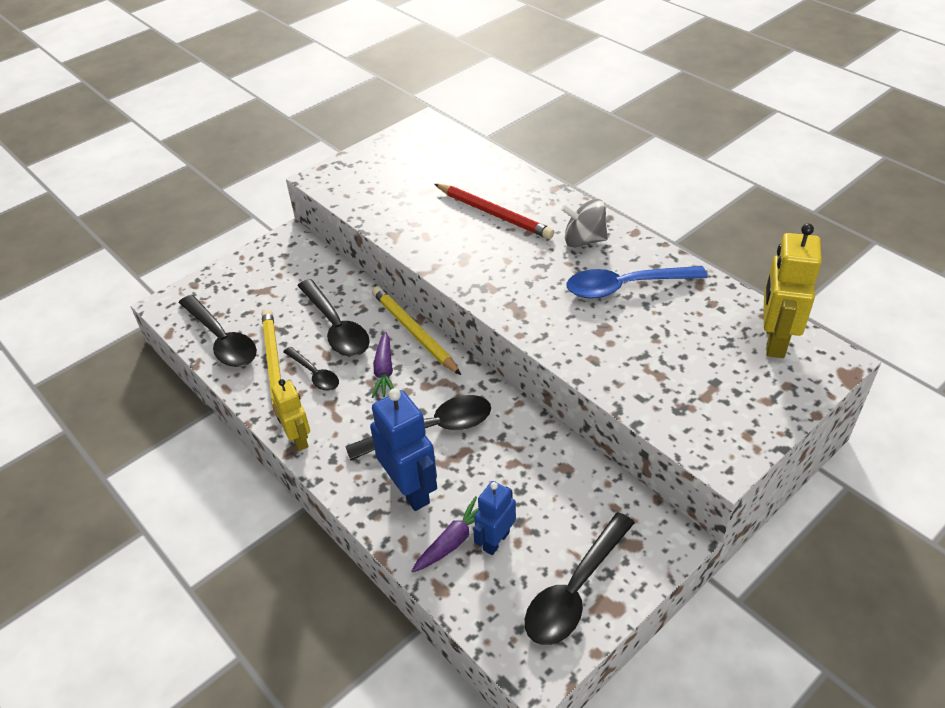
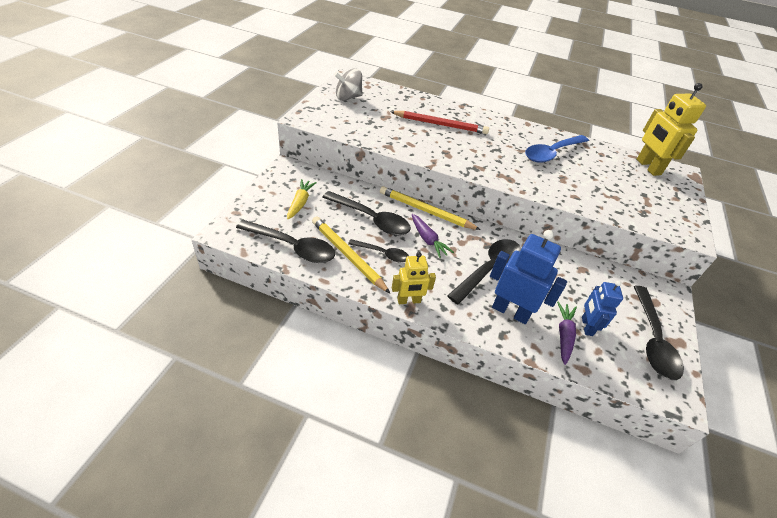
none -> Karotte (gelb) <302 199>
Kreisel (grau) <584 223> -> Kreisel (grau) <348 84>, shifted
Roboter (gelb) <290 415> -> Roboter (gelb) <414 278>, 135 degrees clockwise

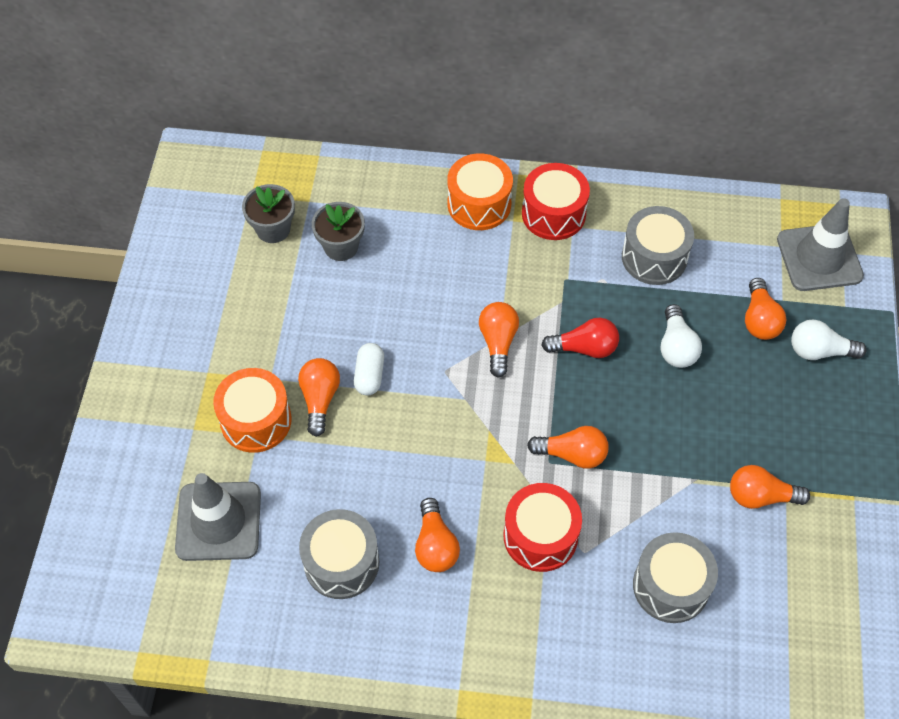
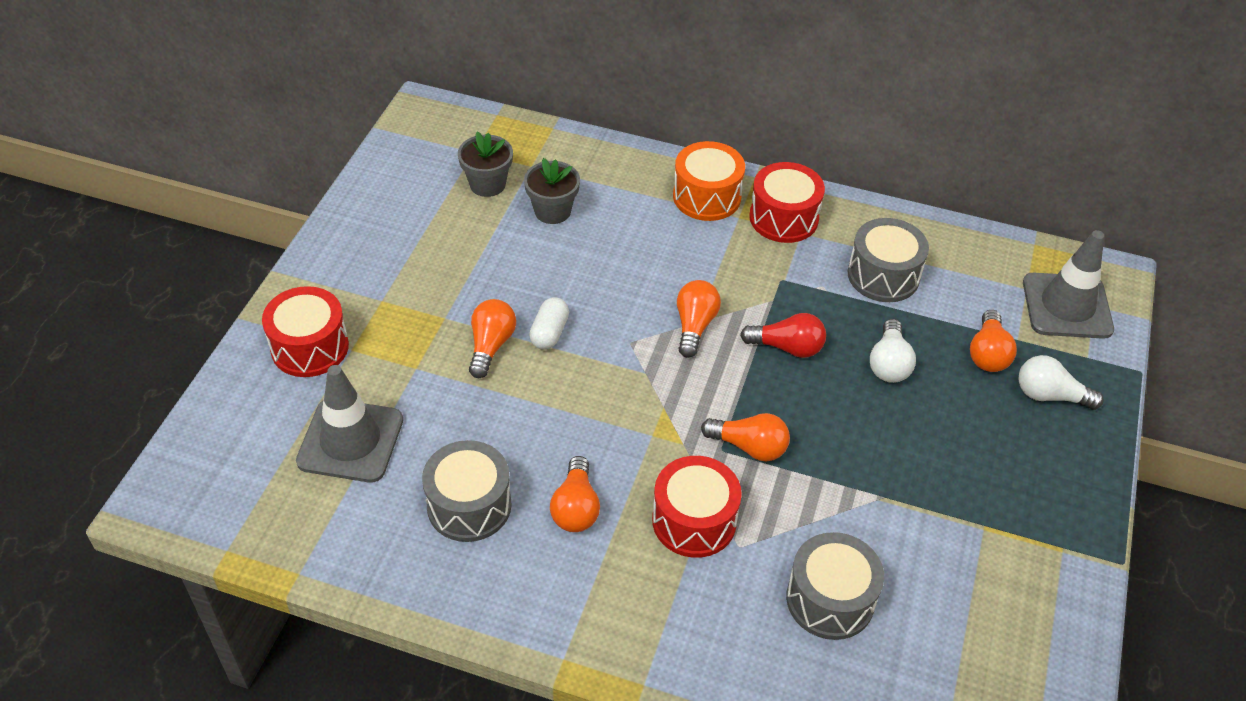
none -> Trommel (rot) <305 331>
Trommel (orange) <252 410> -> none
Glühbirne (orange) <770 487> -> none

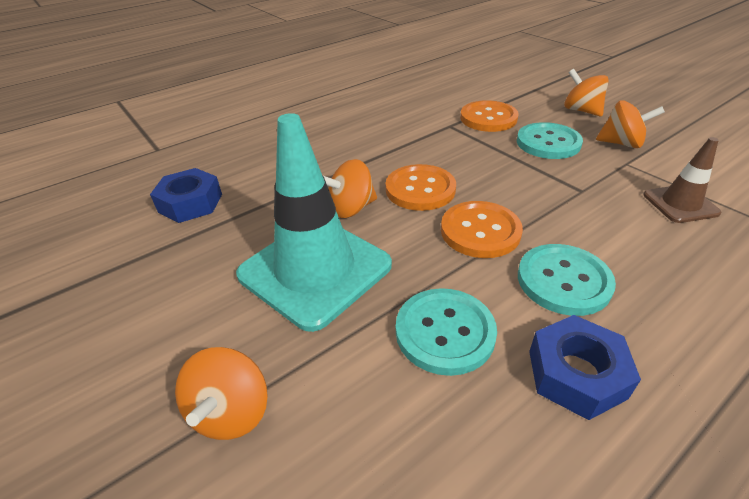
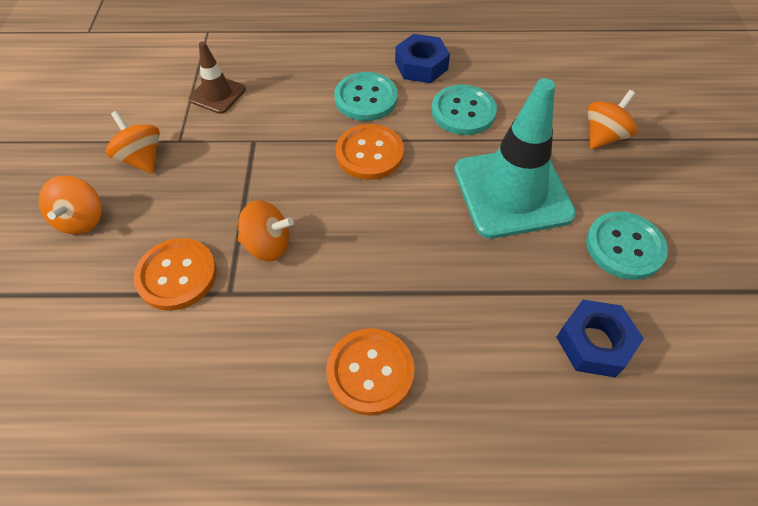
Kreisel (orange) <350 188> -> Kreisel (orange) <266 230>, shifted
Knopf (orange) <421 187> -> Knopf (orange) <370 372>, shifted
Knopf (türkis) <550 140> -> Knopf (türkis) <627 246>, shifted

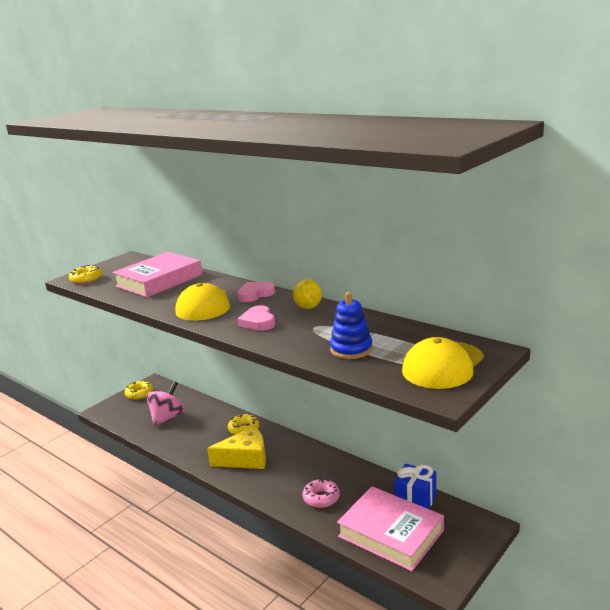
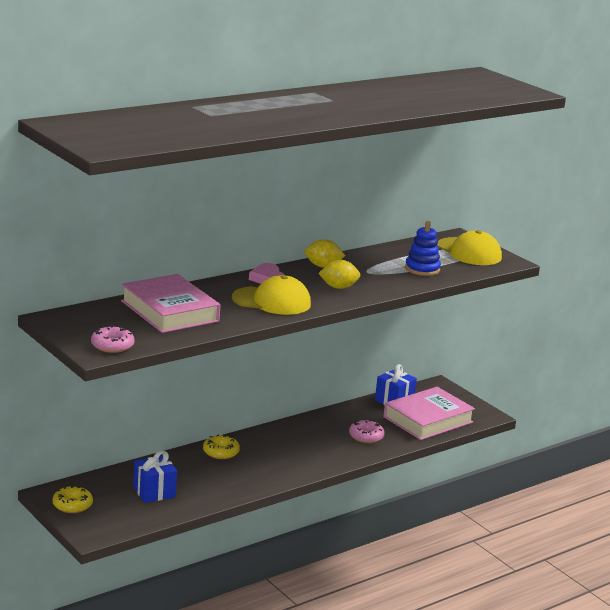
Donut (gelb) <85 274> -> Donut (rosa) <113 339>
Kreisel (rosa) <165 403> -> Geschenk (blau) <155 477>
Herz (rosa) <256 318> -> Zitrone (gelb) <339 274>
Käse (gelb) <236 447> -> none

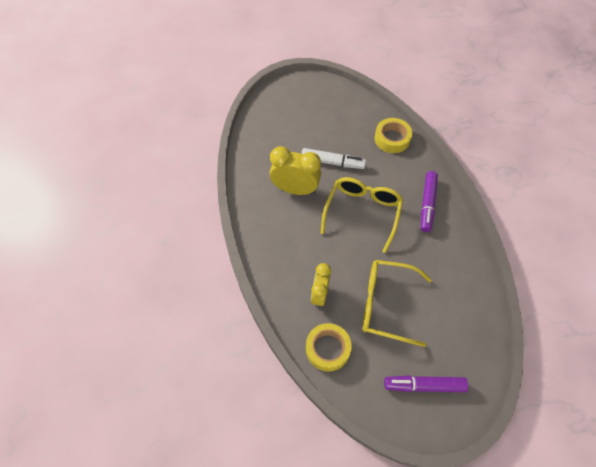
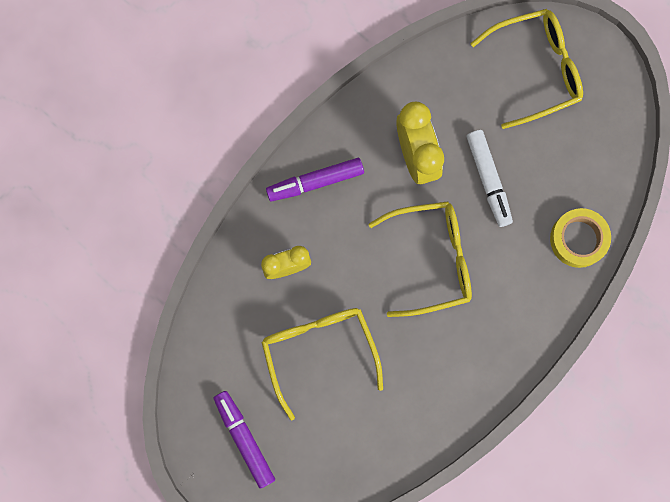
Filzstift (lila) <429 201> -> Filzstift (lila) <315 180>, shifted
none -> Brille (gelb) <527 69>
Klebeband (gelb) <329 347> -> none

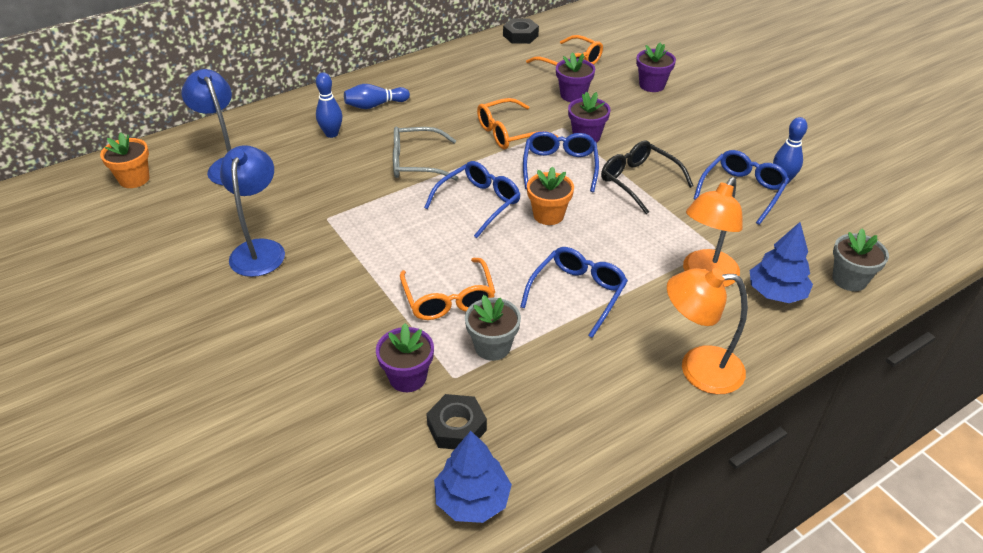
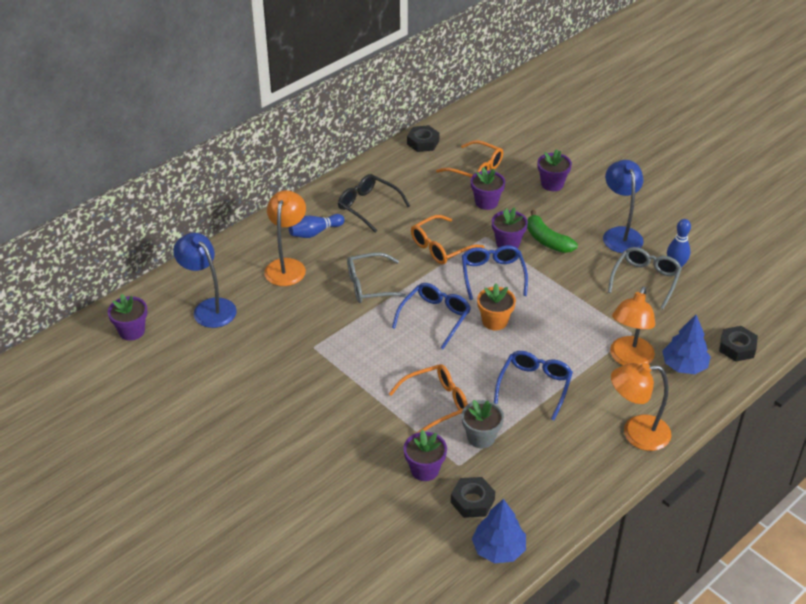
Blumentopf (orange) <125 160> -> Blumentopf (lila) <127 317>
Bowlingkegel (blau) <329 105> -> Lampe (orange) <285 238>
Brille (schwarz) <647 177> -> Brille (schwarz) <374 203>, shifted
Brille (orange) <447 289> -> Brille (orange) <428 398>, 90 degrees counterclockwise
none -> Banane (grün) <552 231>
Lampe (blau) <252 211> -> Lampe (blau) <623 206>, shifted
Brille (blau) <741 187> -> Brille (grau) <645 278>
Blumentopf (grau) <860 260> -> Sechskantmutter (schwarz) <738 344>

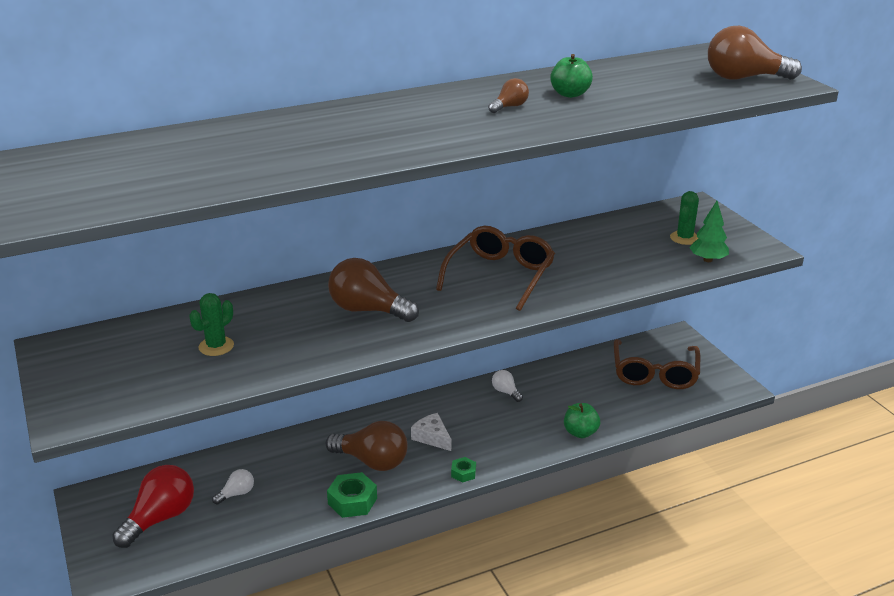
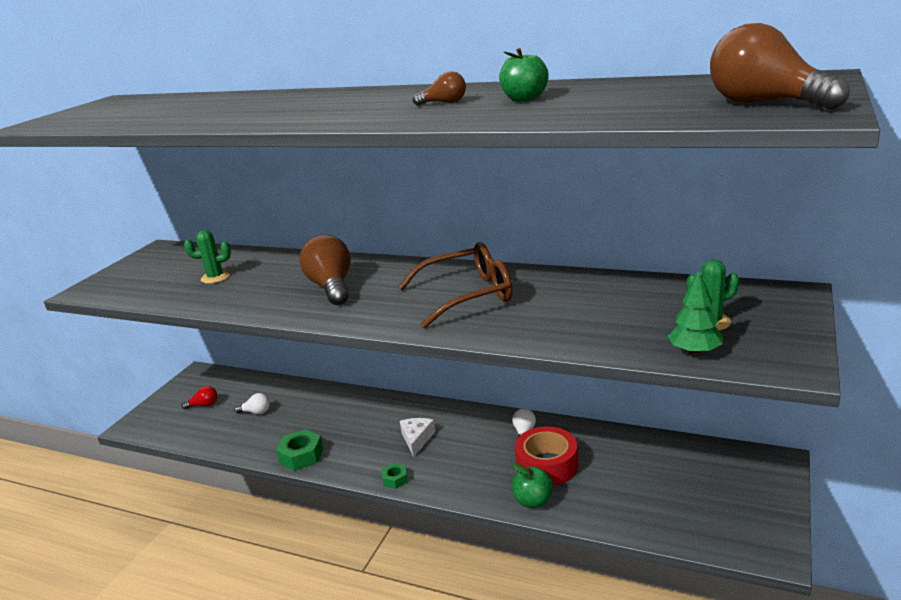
Glühbirne (rot) <153 506> -> Glühbirne (rot) <199 397>, x0.49
none -> Klebeband (rot) <546 456>
Glühbirne (braun) <367 446> -> none
Brille (braun) <657 364> -> none

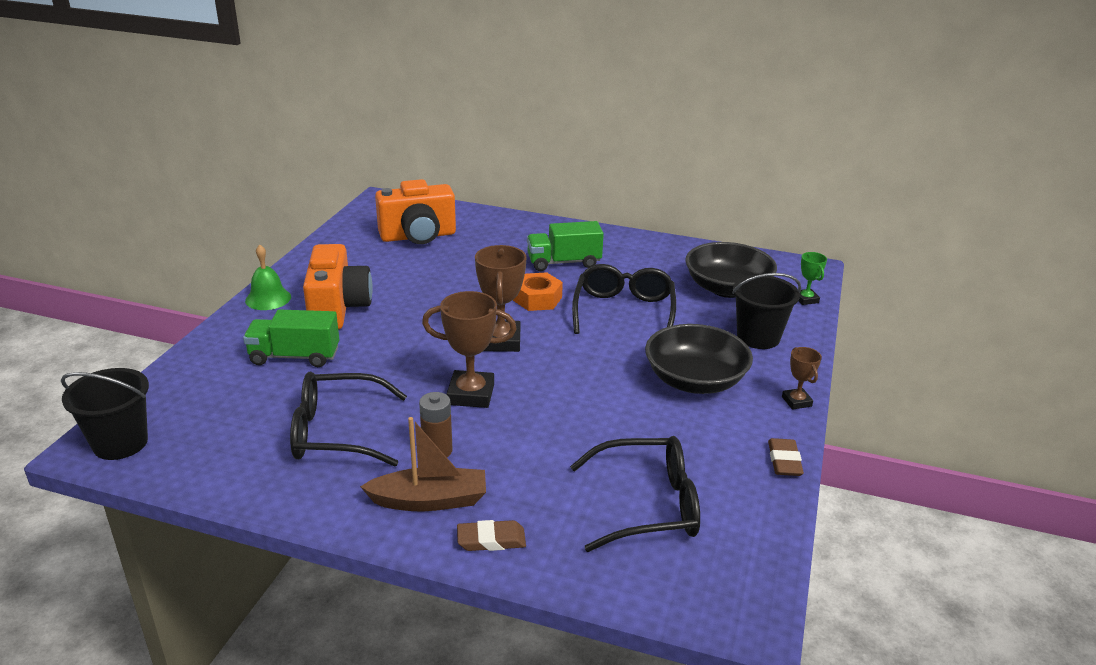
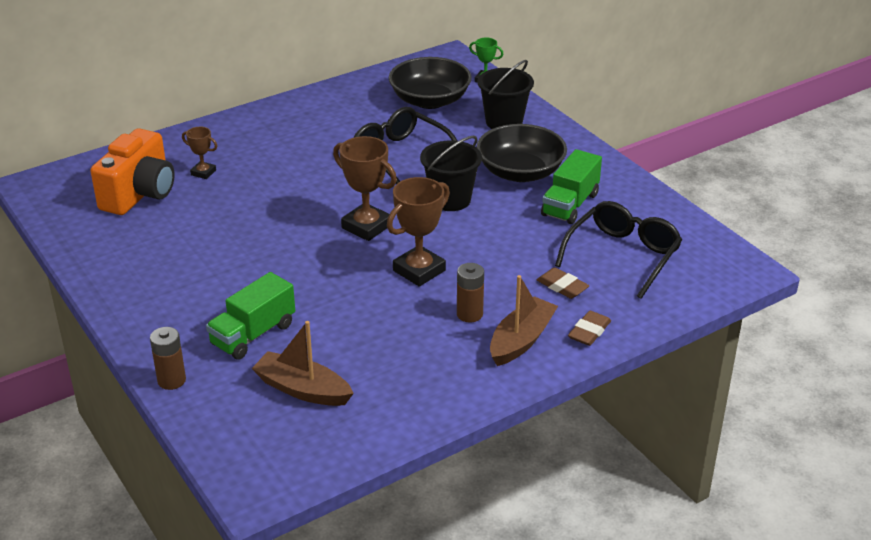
none -> Batterie (braun) <168 358>
Pokal (braun) <802 378> -> Pokal (braun) <199 153>, shifted
none -> Boot (braun) <302 363>
Eimer (schwarz) <105 414> -> Eimer (schwarz) <451 173>, shifted
Radiergummi (braun) <786 457> -> Radiergummi (braun) <563 283>, shifted
Lastwagen (grün) <565 246> -> Lastwagen (grün) <571 186>, shifted
Glocke (grün) <268 277> -> none
Brille (schwarz) <348 419> -> none
Kamera (orange) <338 286> -> none
Sechskantmutter (orange) <538 291> -> none

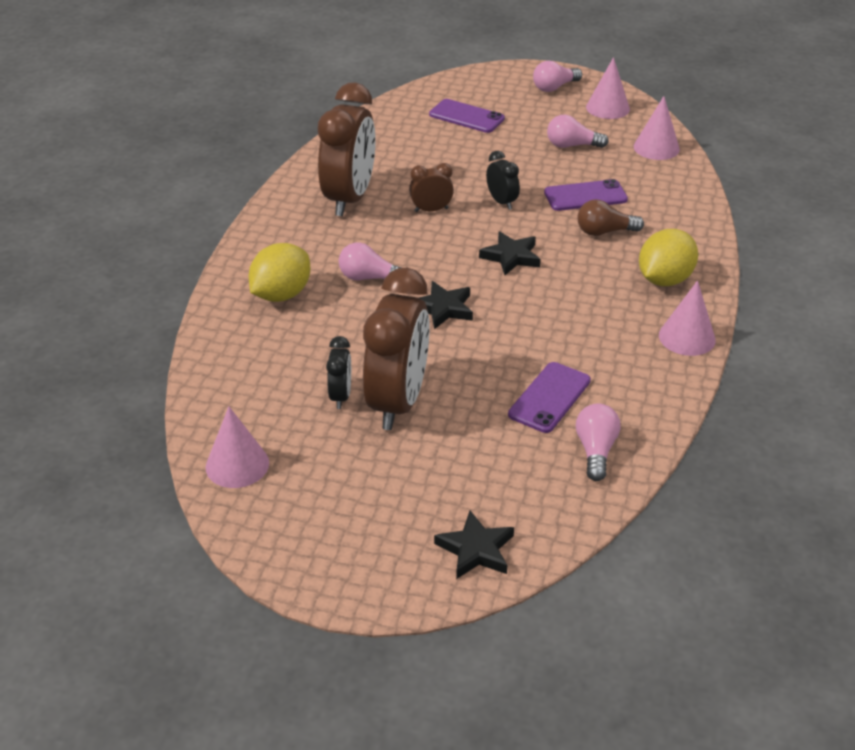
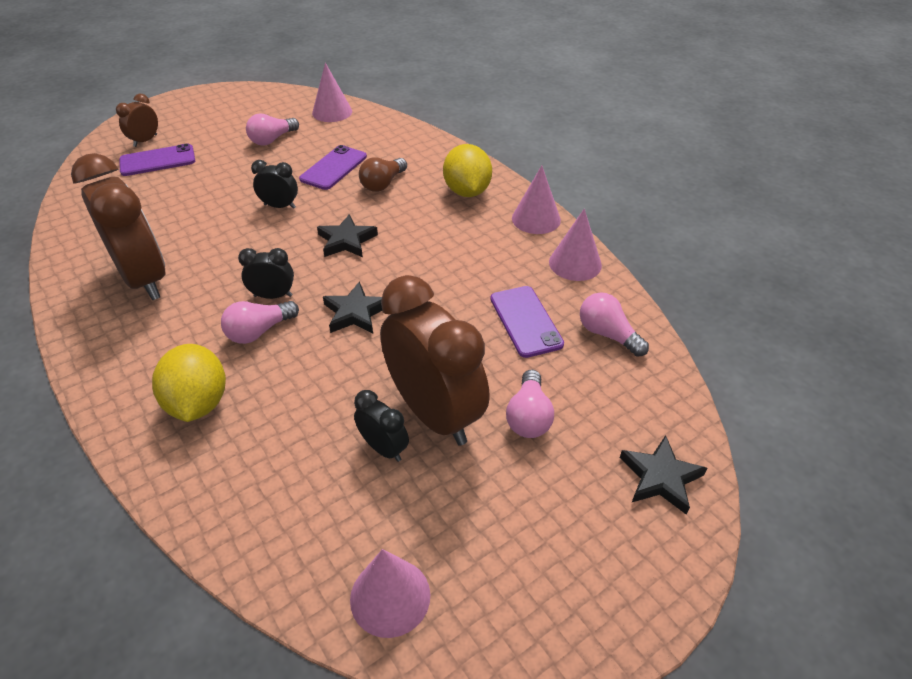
Wecker (braun) <431 187> -> Wecker (braun) <137 120>, shifted
none -> Wecker (schwarz) <266 273>
Glühbirne (rosa) <557 76> -> Glühbirne (rosa) <530 404>, shifted
Kegel (rosa) <608 88> -> Kegel (rosa) <575 245>, shifted

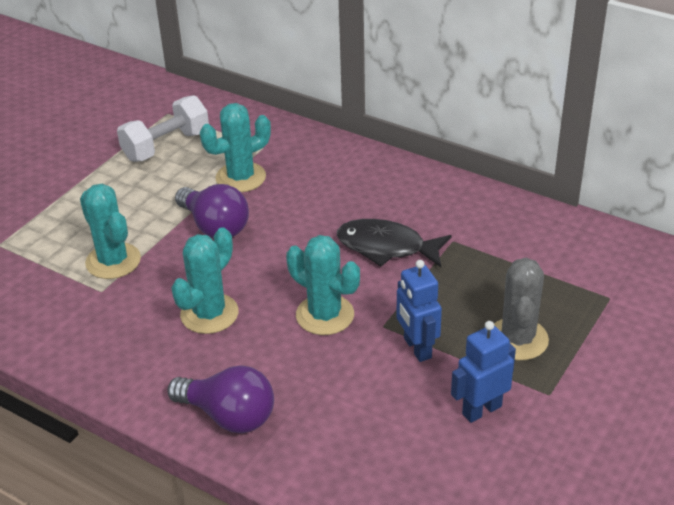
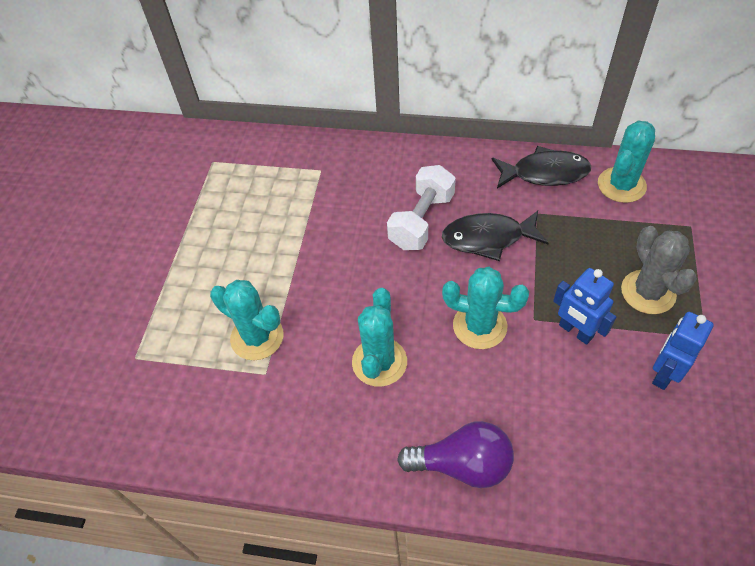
Hantel (weiß) <163 128> -> Hantel (weiß) <421 207>, shifted
none -> Fisch (schwarz) <541 167>
Kaktus (türkis) <235 147> -> Kaktus (türkis) <626 161>, shifted
Glühbirne (lila) <212 211> -> none

